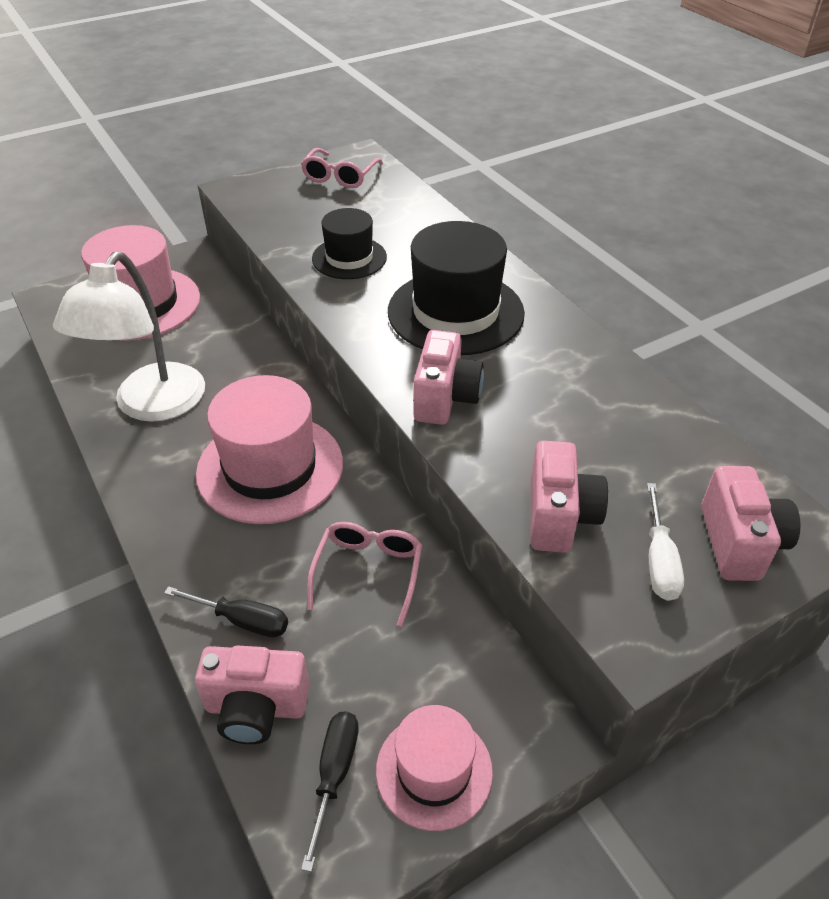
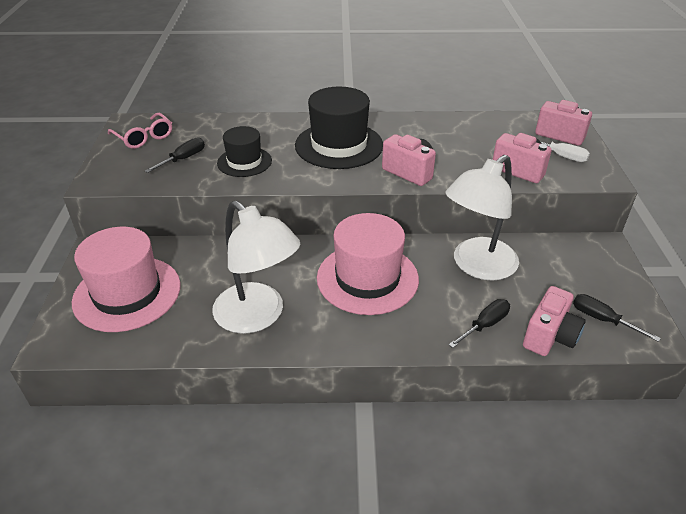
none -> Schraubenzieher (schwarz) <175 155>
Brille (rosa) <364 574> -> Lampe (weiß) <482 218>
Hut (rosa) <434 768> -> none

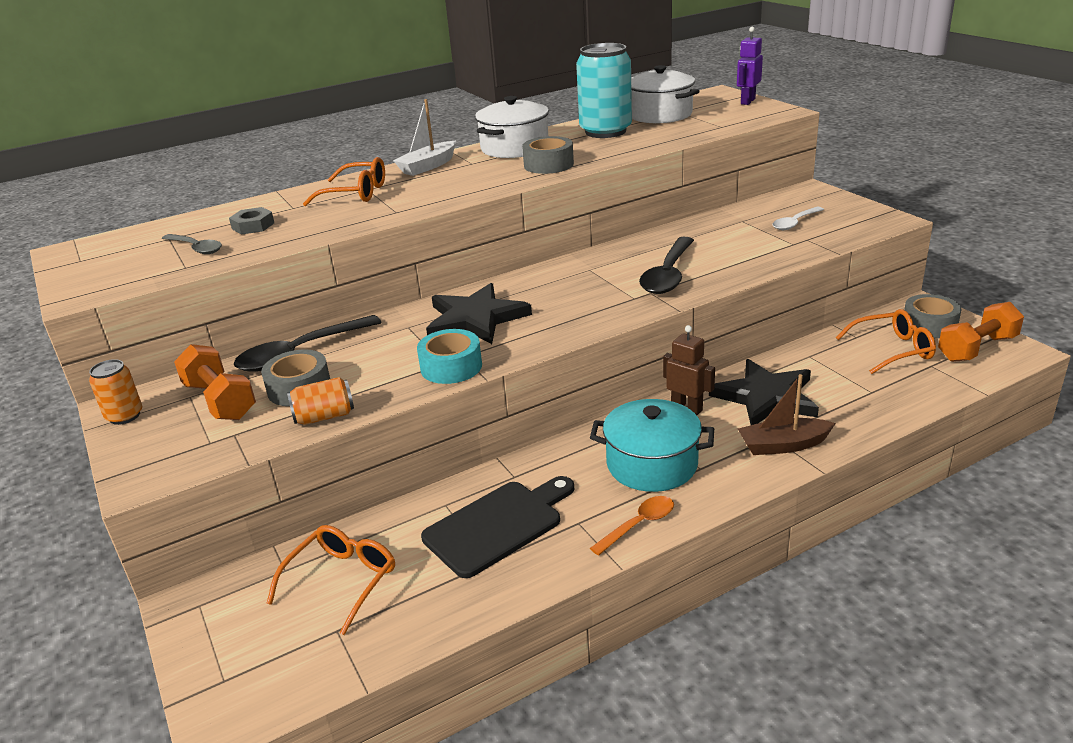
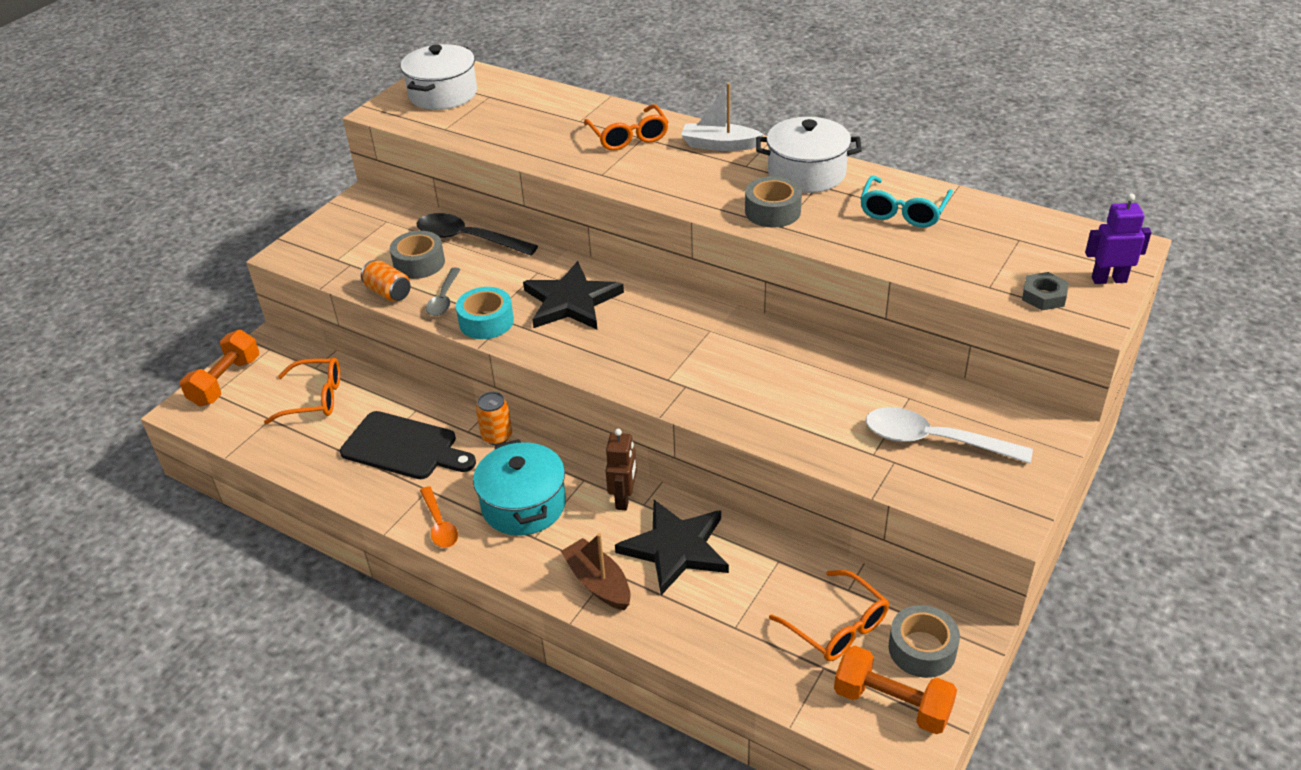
Hantel (orange) <215 382> -> Hantel (orange) <219 368>, shifted
Kochtopf (weiß) <665 94> -> Kochtopf (weiß) <439 77>, shifted
Löffel (orange) <632 526> -> Löffel (orange) <439 517>, 45 degrees clockwise
Löffel (grau) <192 244> -> Löffel (grau) <443 292>, shifted
Dose (orange) <115 392> -> Dose (orange) <494 418>, shifted
Dose (türkis) <604 90> -> Brille (türkis) <906 202>
Löffel (weiß) <798 218> -> Löffel (weiß) <949 435>, x1.69
Sechskantmutter (grau) <251 221> -> Sechskantmutter (grau) <1045 291>, shifted
Löffel (schwarz) <666 265> -> none

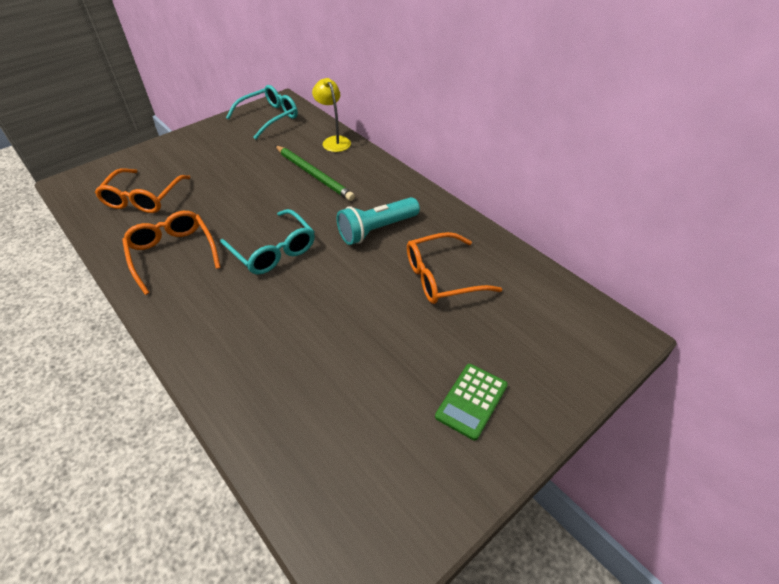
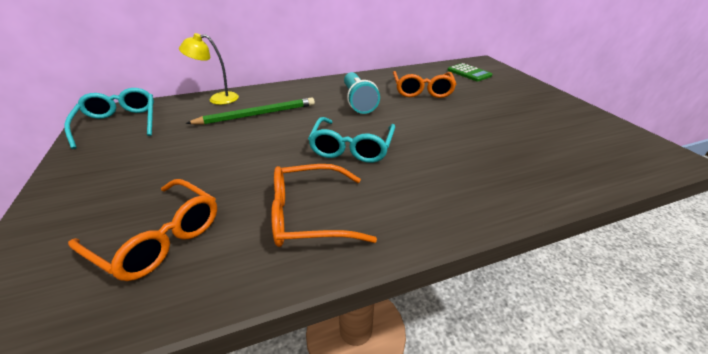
Brille (türkis) <267 242> -> Brille (türkis) <351 140>, 120 degrees clockwise
Taschenrechner (grün) <471 402> -> Taschenrechner (grün) <469 72>, shifted

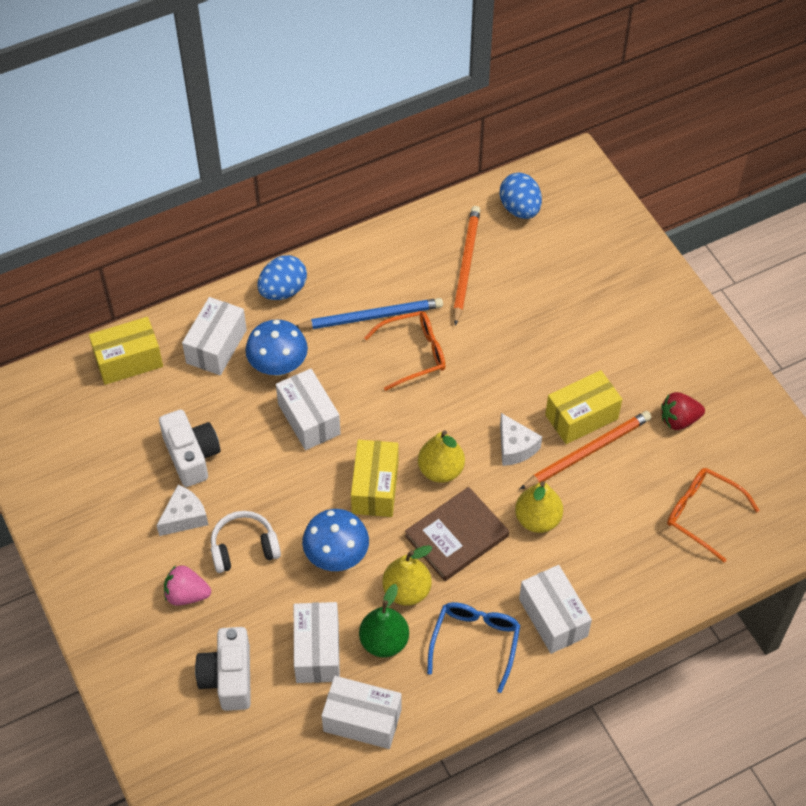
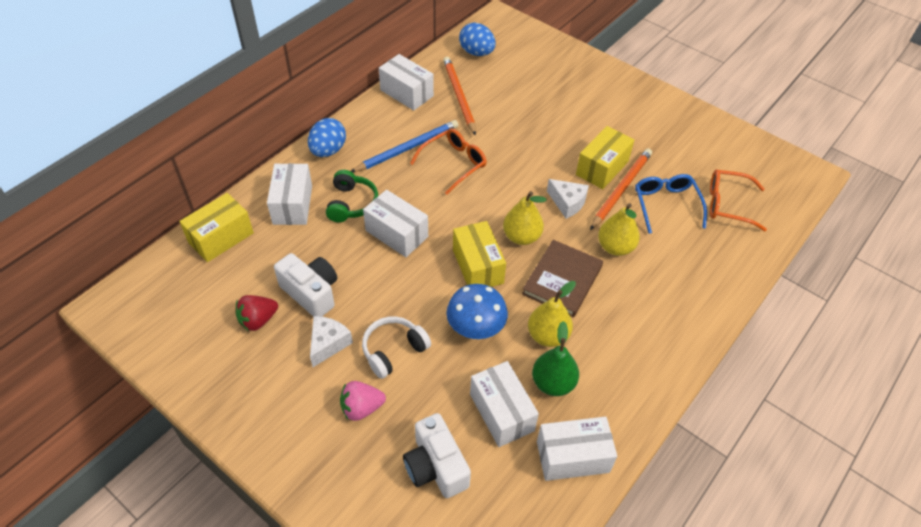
Erdbeere (rot) <683 411> -> Erdbeere (rot) <257 313>, shifted
Pilz (blau) <276 348> -> Kopfhörer (grün) <352 196>
Schachtel (weiß) <555 609> -> Schachtel (weiß) <406 82>, shifted
Brille (blau) <473 647> -> Brille (blau) <671 204>, shifted

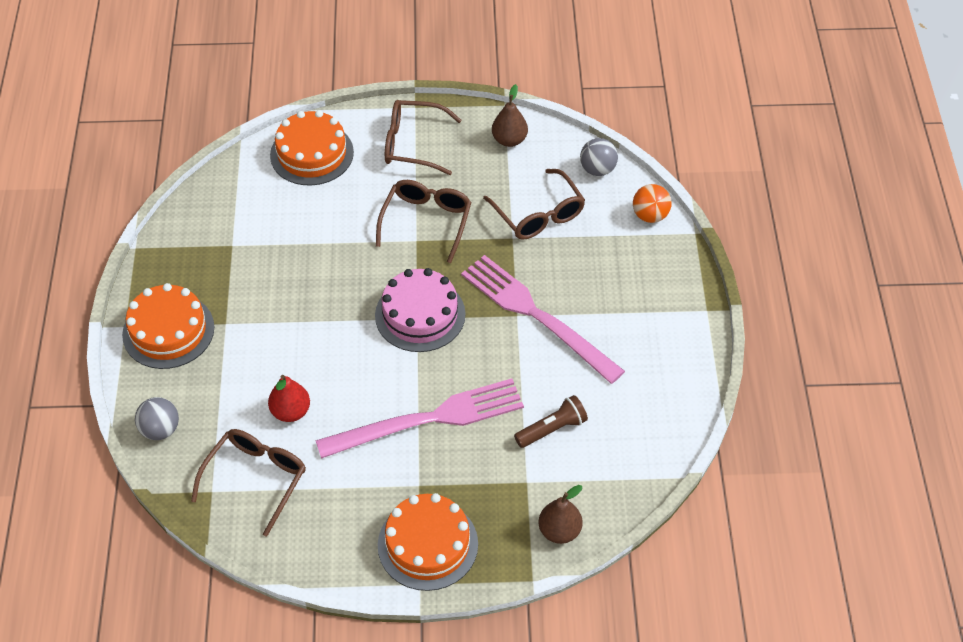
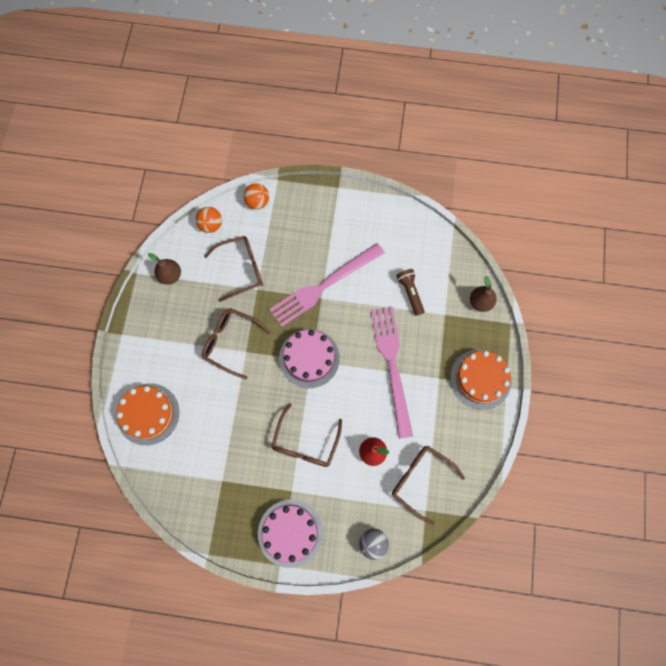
Ball (grau) <599 157> -> Ball (orange) <209 220>
Kuchen (orange) <168 326> -> Kuchen (rosa) <290 533>
Brille (braun) <423 137> -> Brille (braun) <306 435>, shifted

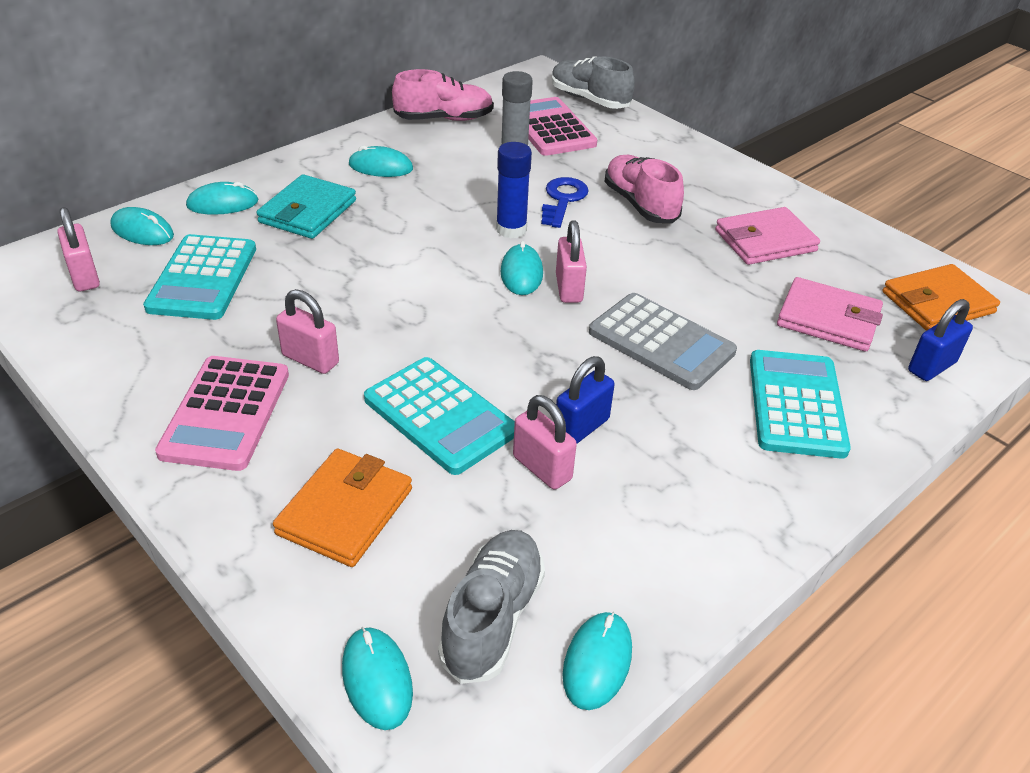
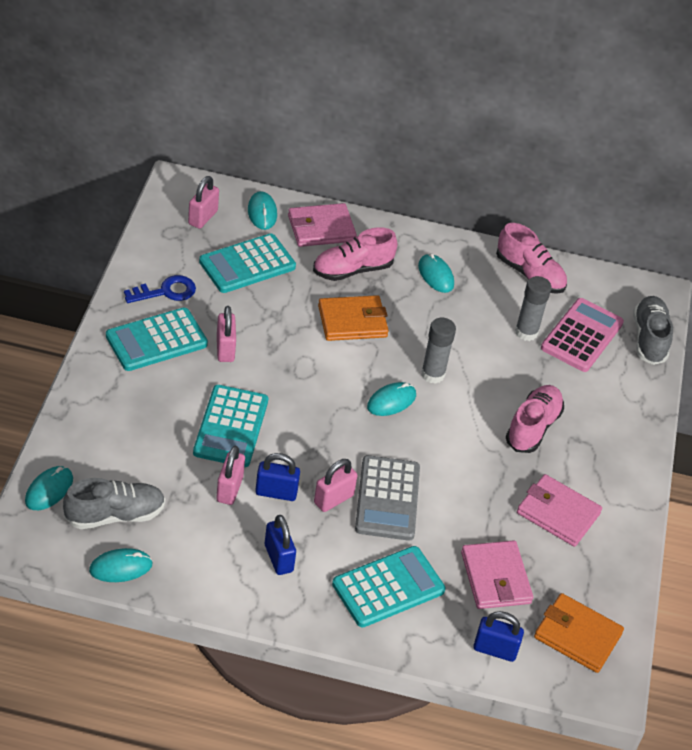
Taschenrechner (rosa) <222 413> -> Taschenrechner (türkis) <157 339>
Schlüssel (blau) <565 202> -> Schlüssel (blau) <160 289>, shifted
none -> Vorhängeschloss (blau) <280 545>
Computermaus (türkis) <222 198> -> Geldbörse (rosa) <322 225>
Geldbörse (türkis) <306 206> -> Schuh (rosa) <355 254>
Vorhängeschloss (rosa) <571 262> -> Vorhängeschloss (rosa) <335 485>, shifted
Geldbörse (orange) <342 507> -> Geldbörse (orange) <353 318>, shifted
Klebestift (blau) <514 190> -> Klebestift (grau) <438 351>

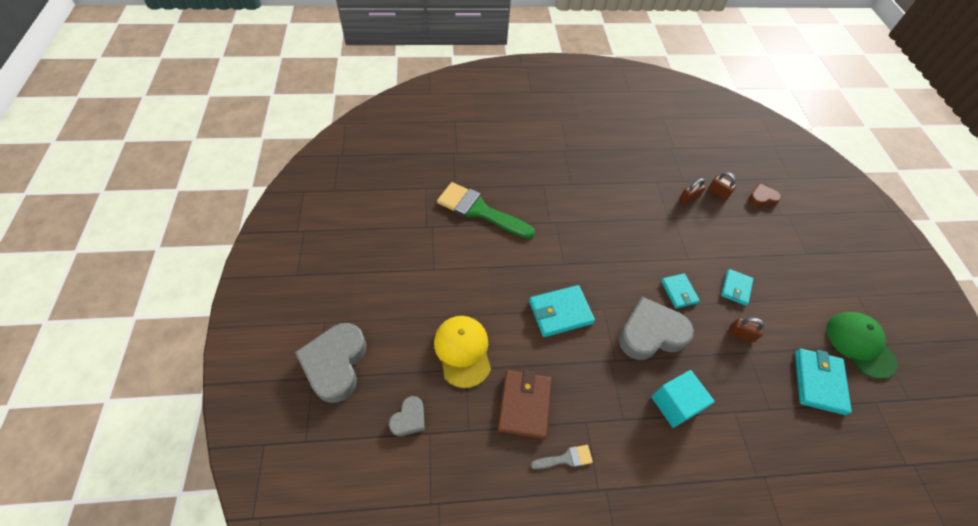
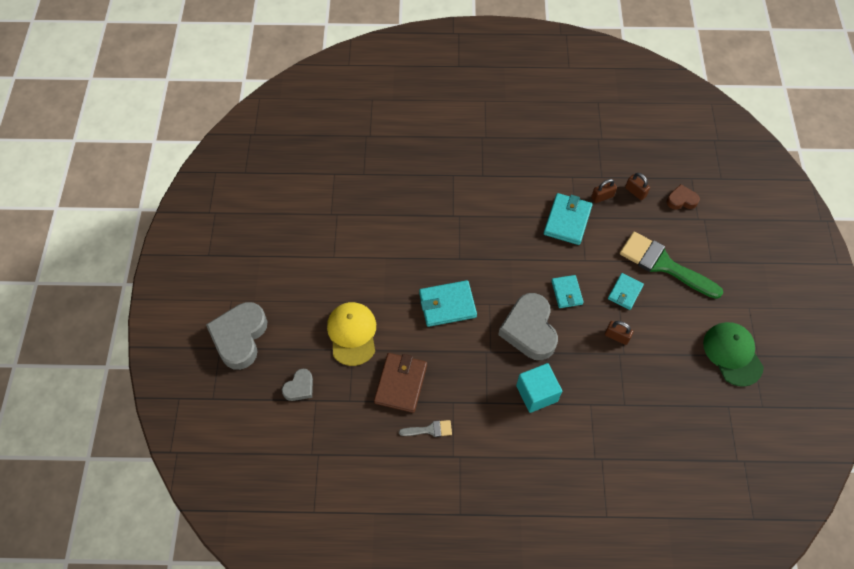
Herz (grau) <656 328> -> Herz (grau) <528 326>, 90 degrees counterclockwise
Geldbörse (türkis) <823 382> -> Geldbörse (türkis) <568 219>, shifted
Pinsel (grün) <486 210> -> Pinsel (grün) <671 265>, shifted

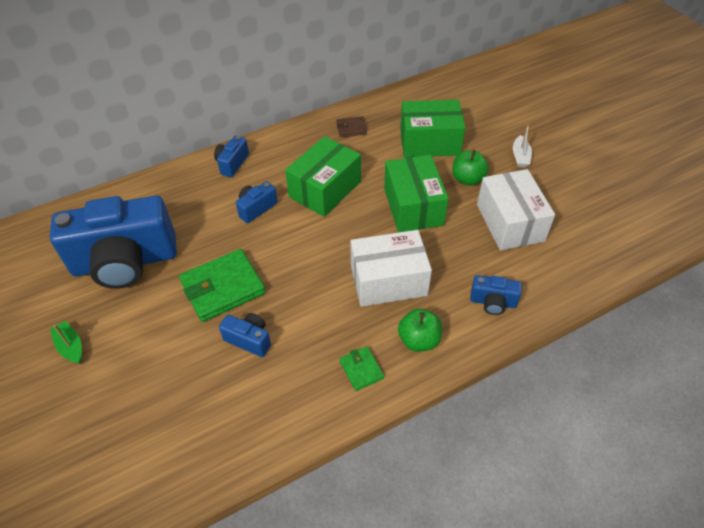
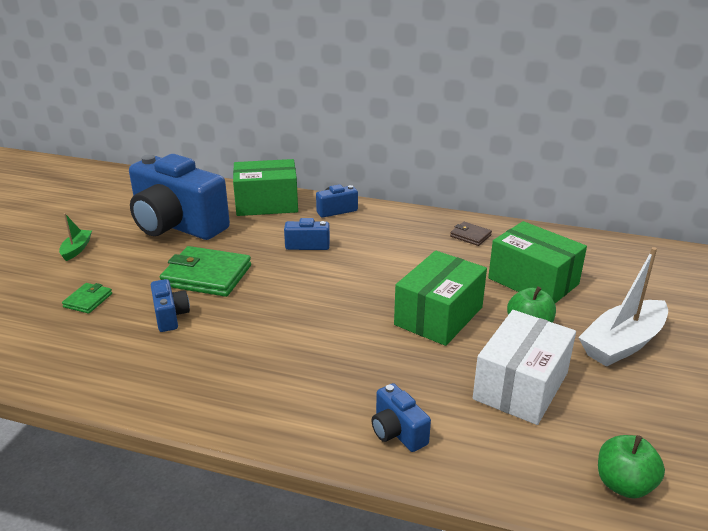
Geldbörse (grün) <362 368> -> Geldbörse (grün) <87 298>, shifted
Schachtel (grün) <323 176> -> Schachtel (grün) <265 187>, shifted
Boot (weiß) <522 145> -> Boot (weiß) <623 307>, x1.99
Apfel (grün) <420 330> -> Apfel (grün) <631 466>, shifted
Schachtel (weiß) <391 268> -> none

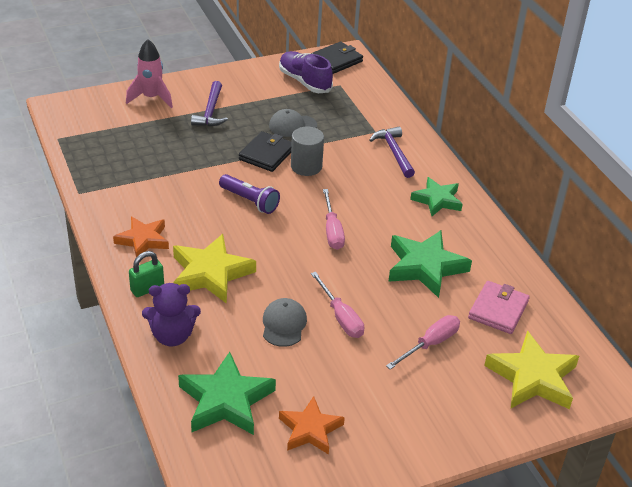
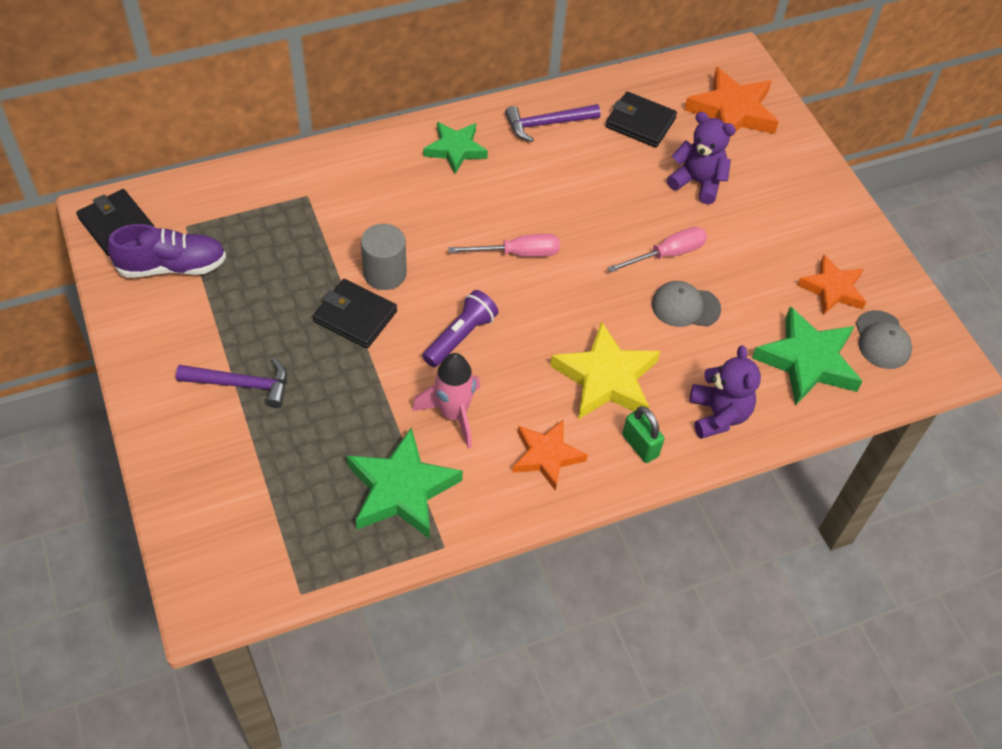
Schuh (lila) <306 72> -> Schuh (lila) <166 251>, 150 degrees counterclockwise
Stern (grün) <430 264> -> Stern (grün) <405 483>, shifted
Rakete (rosa) <149 73> -> Rakete (rosa) <446 401>, shifted
Hammer (lila) <392 152> -> Hammer (lila) <553 123>, shifted
Geldbörse (rosa) <499 307> -> Geldbörse (schwarz) <641 120>
Schraubenzieher (rosa) <423 342> -> Teddybär (lila) <701 158>
Stern (gelb) <531 370> -> Stern (orange) <731 102>
Kappe (grau) <293 123> -> Kappe (grau) <884 339>, shifted

